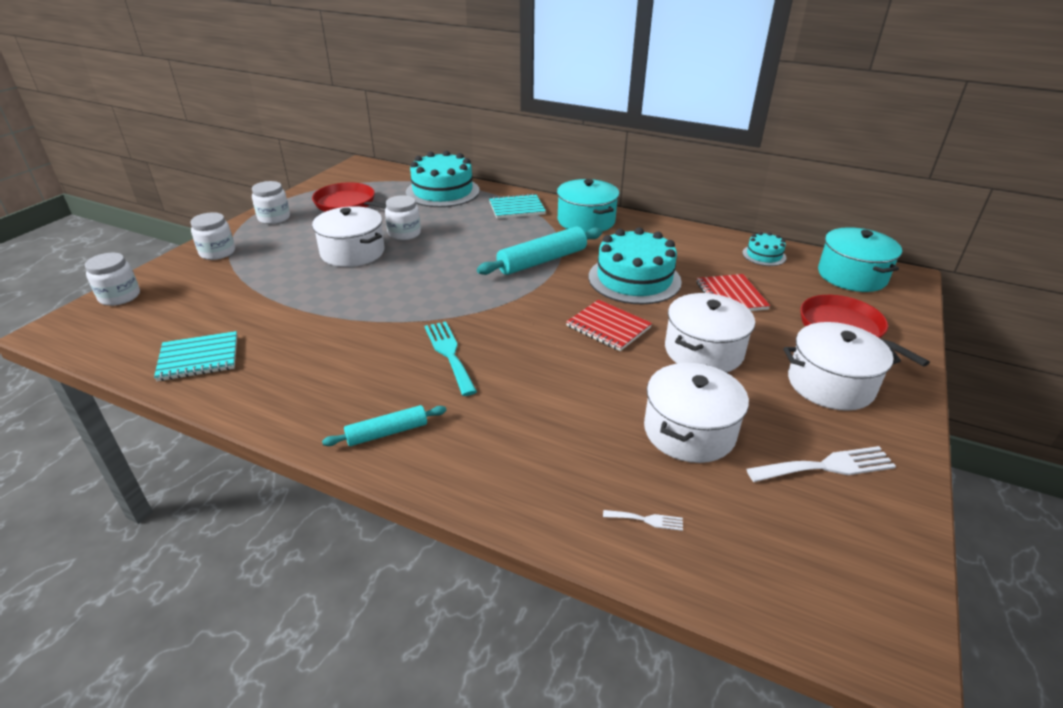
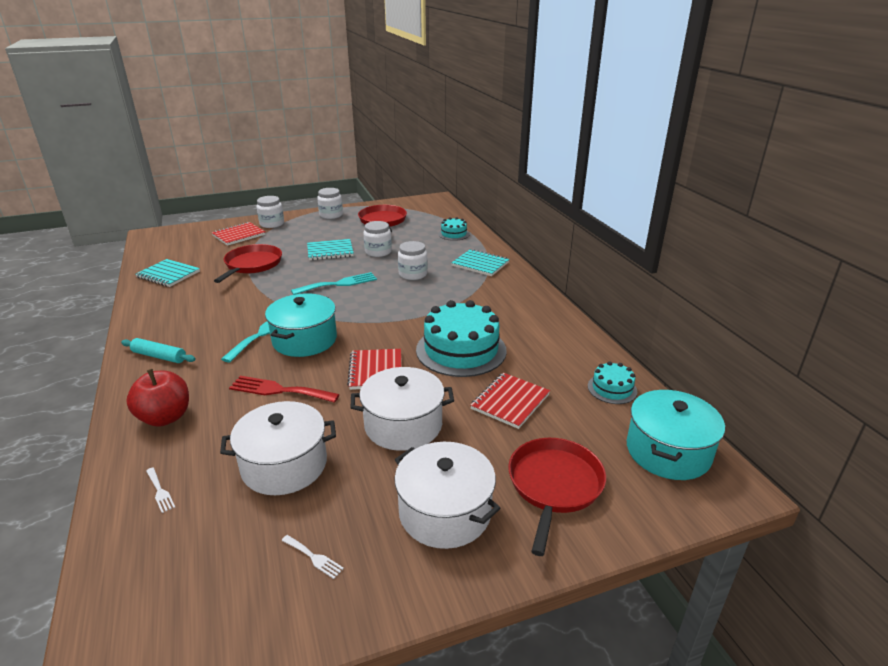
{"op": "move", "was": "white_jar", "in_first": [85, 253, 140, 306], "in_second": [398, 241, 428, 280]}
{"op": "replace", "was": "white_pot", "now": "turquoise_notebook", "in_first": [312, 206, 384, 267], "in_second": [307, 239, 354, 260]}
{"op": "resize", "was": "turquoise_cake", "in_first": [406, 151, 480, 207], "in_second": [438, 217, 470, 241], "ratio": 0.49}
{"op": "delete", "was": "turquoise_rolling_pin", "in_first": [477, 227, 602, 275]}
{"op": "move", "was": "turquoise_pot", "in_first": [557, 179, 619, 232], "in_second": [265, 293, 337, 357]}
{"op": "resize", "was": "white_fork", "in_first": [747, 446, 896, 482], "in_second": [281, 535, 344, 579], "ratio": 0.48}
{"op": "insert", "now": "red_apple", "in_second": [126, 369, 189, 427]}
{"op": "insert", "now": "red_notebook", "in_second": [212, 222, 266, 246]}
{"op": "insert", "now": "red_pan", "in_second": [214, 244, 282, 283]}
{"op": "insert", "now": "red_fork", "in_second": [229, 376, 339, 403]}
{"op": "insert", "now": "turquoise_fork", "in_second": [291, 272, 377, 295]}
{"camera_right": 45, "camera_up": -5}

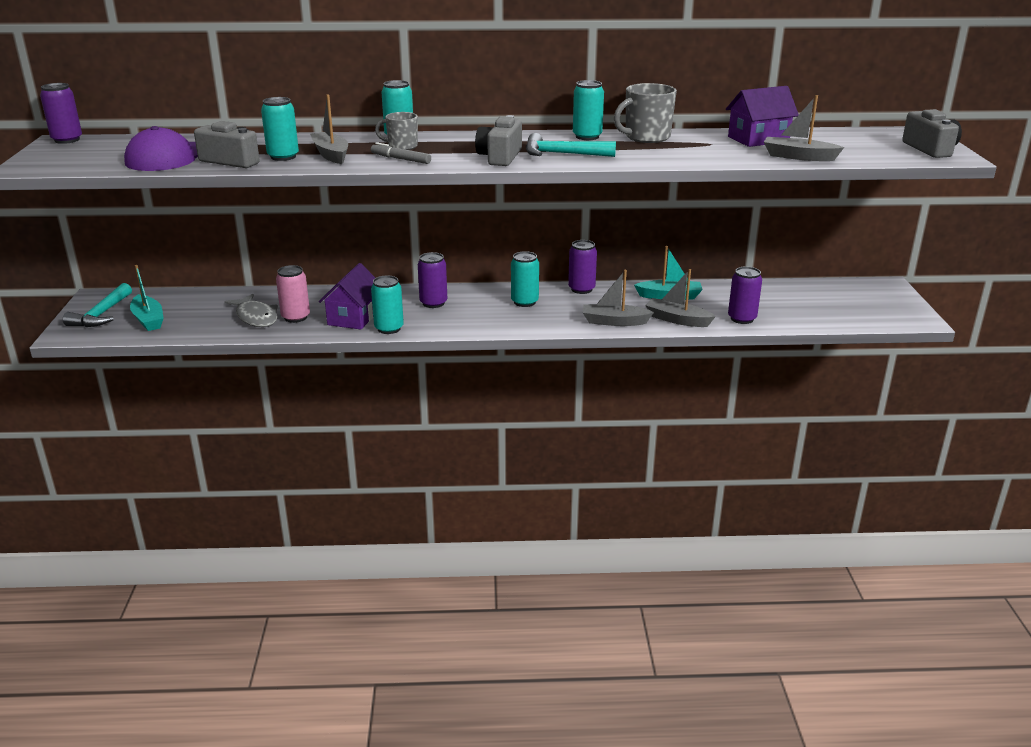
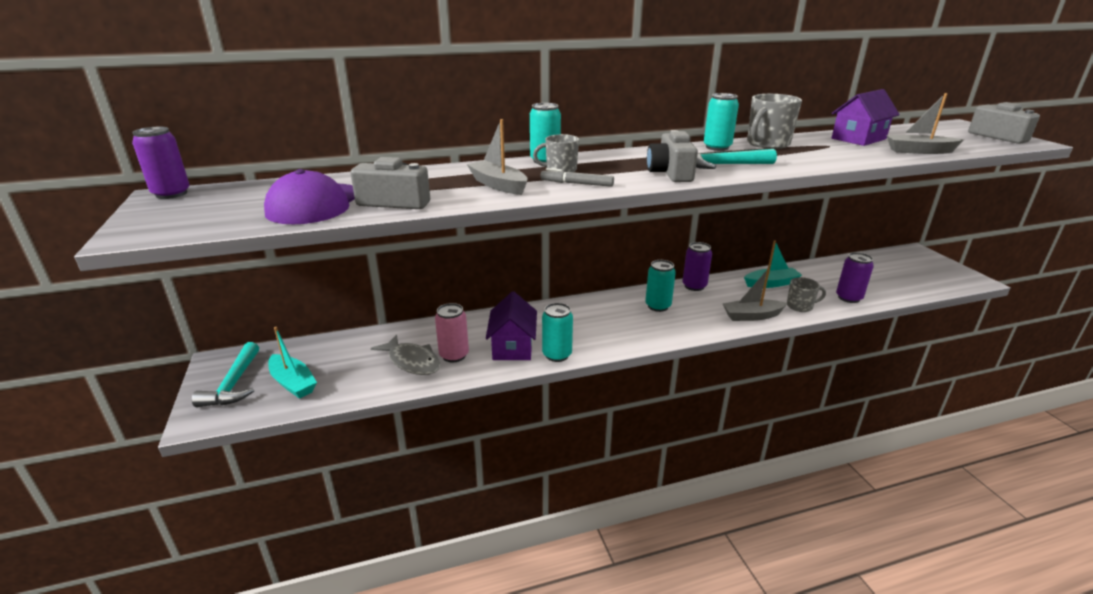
{"op": "delete", "was": "turquoise_can", "in_first": [261, 97, 299, 161]}
{"op": "delete", "was": "purple_can", "in_first": [418, 252, 447, 308]}
{"op": "replace", "was": "grey_boat", "now": "grey_mug", "in_first": [645, 269, 716, 327], "in_second": [787, 277, 826, 312]}
{"camera_right": -15, "camera_up": 0}

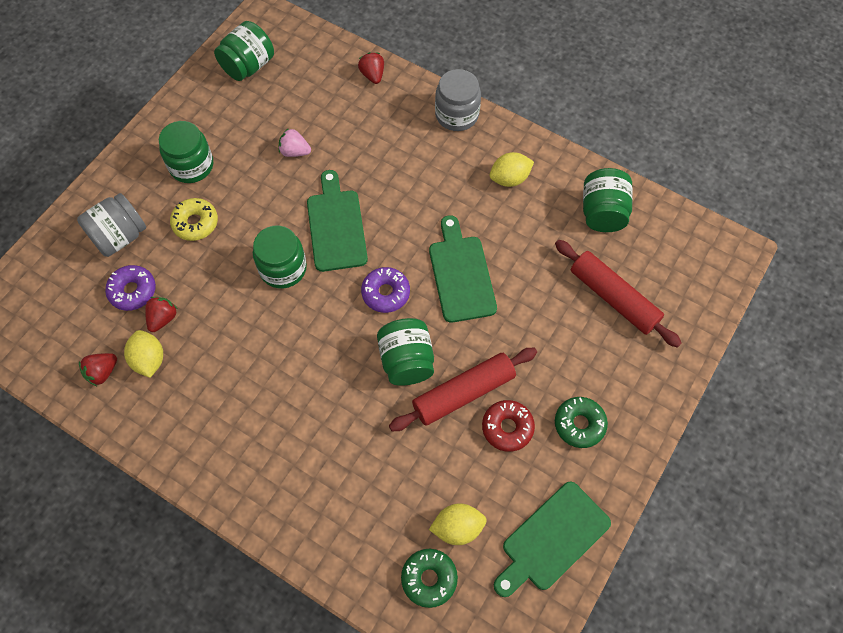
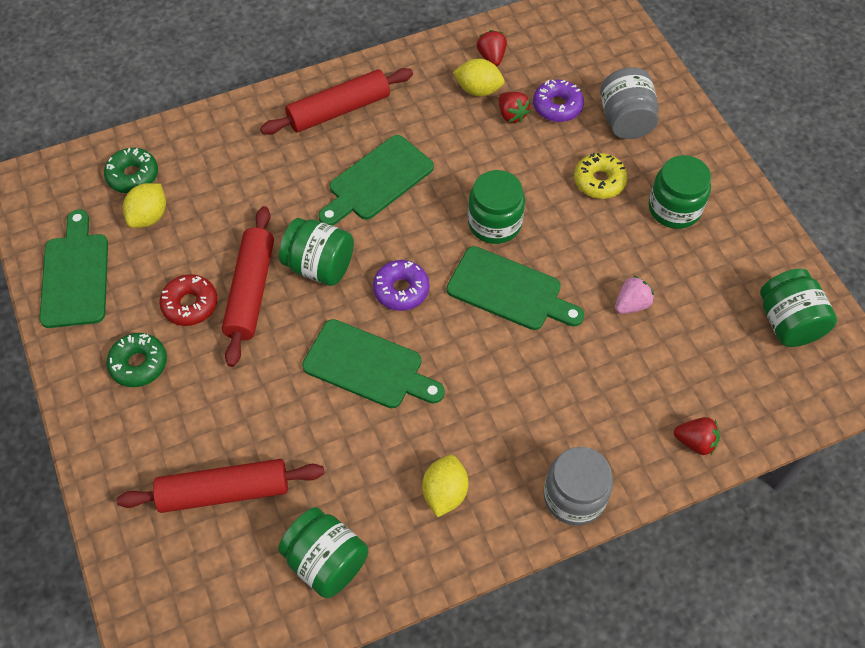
{"op": "insert", "now": "red_rolling_pin", "in_second": [260, 68, 413, 135]}
{"op": "insert", "now": "green_cutting_board", "in_second": [318, 135, 434, 226]}
{"camera_right": 125, "camera_up": -5}

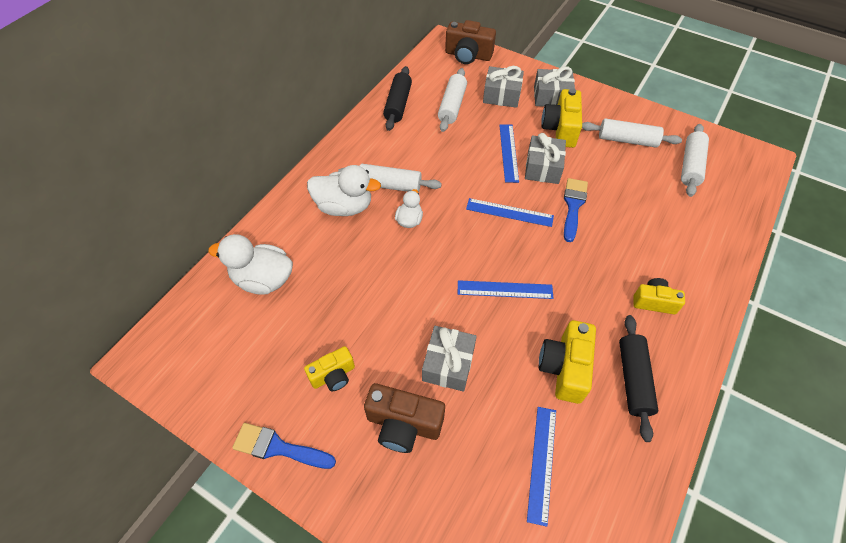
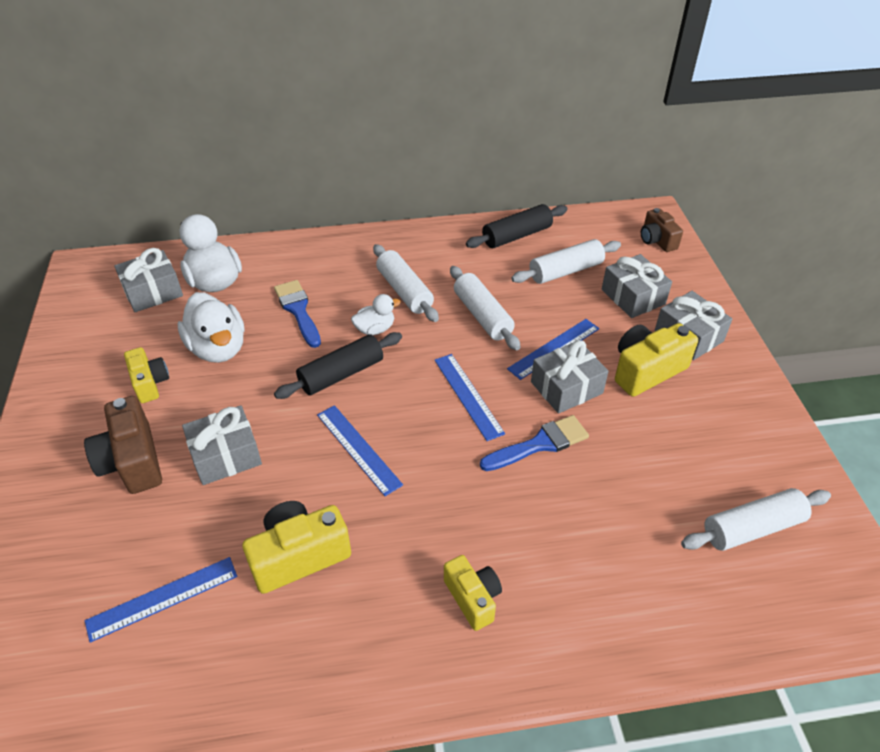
{"op": "move", "was": "blue_brush", "in_first": [232, 423, 336, 469], "in_second": [274, 280, 321, 348]}
{"op": "rotate", "was": "yellow_camera", "in_first": [304, 346, 355, 391], "in_second": [124, 347, 169, 403], "clockwise": -135}
{"op": "move", "was": "white_duck", "in_first": [307, 165, 381, 216], "in_second": [178, 292, 244, 363]}
{"op": "resize", "was": "brown_camera", "in_first": [445, 20, 496, 64], "in_second": [641, 208, 683, 252], "ratio": 0.64}
{"op": "move", "was": "white_rolling_pin", "in_first": [582, 118, 682, 148], "in_second": [450, 266, 520, 350]}
{"op": "move", "was": "black_rolling_pin", "in_first": [619, 315, 659, 442], "in_second": [274, 332, 402, 399]}
{"op": "insert", "now": "grey_gift", "in_second": [114, 248, 183, 312]}
{"camera_right": 50, "camera_up": -10}

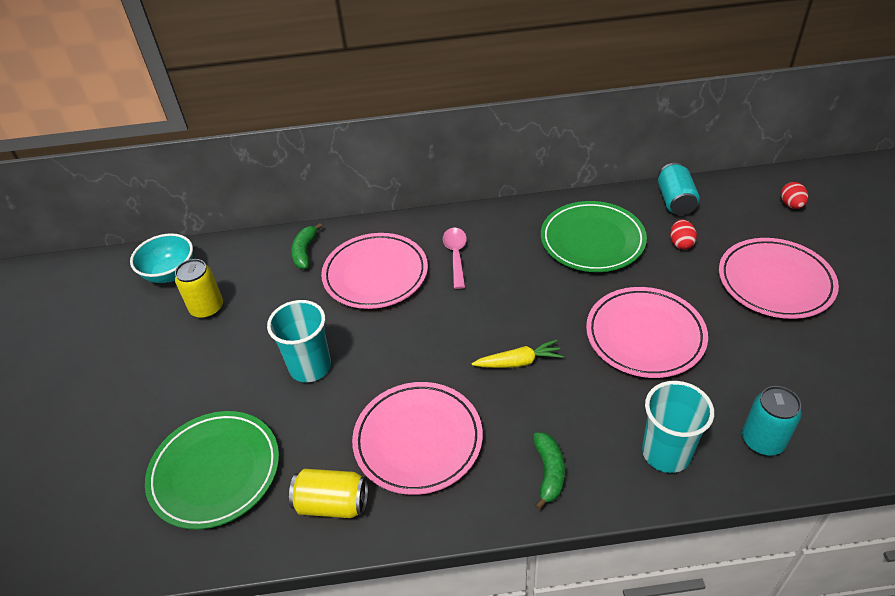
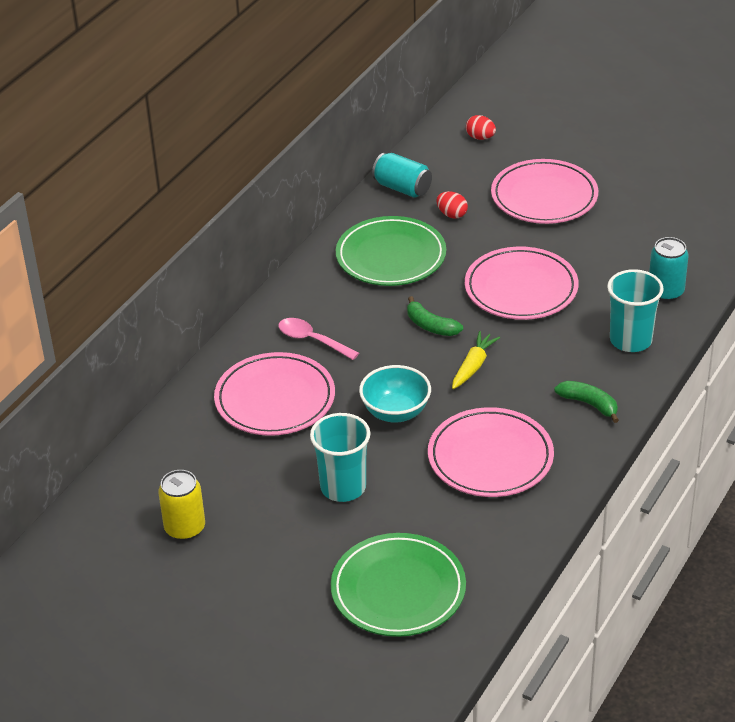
{"op": "move", "was": "turquoise_bowl", "in_first": [130, 233, 193, 283], "in_second": [359, 365, 431, 423]}
{"op": "delete", "was": "yellow_can", "in_first": [289, 469, 368, 518]}
{"op": "move", "was": "green_banana", "in_first": [291, 223, 322, 269], "in_second": [407, 296, 463, 336]}
{"camera_right": -55, "camera_up": -5}

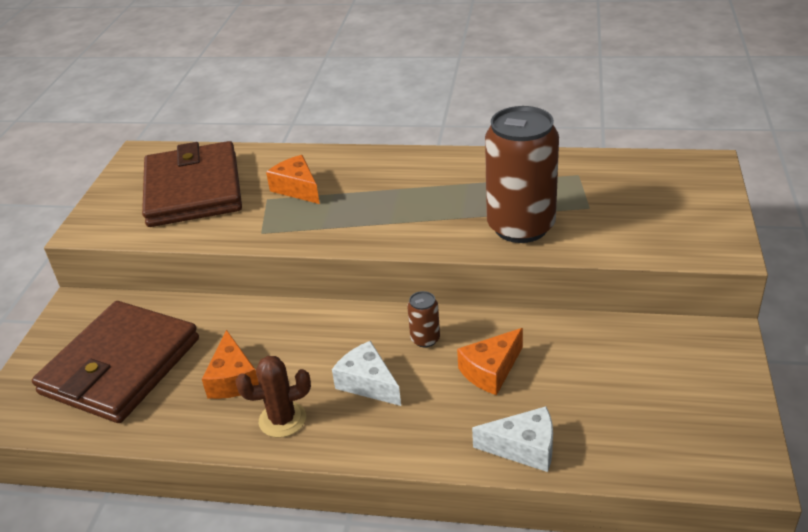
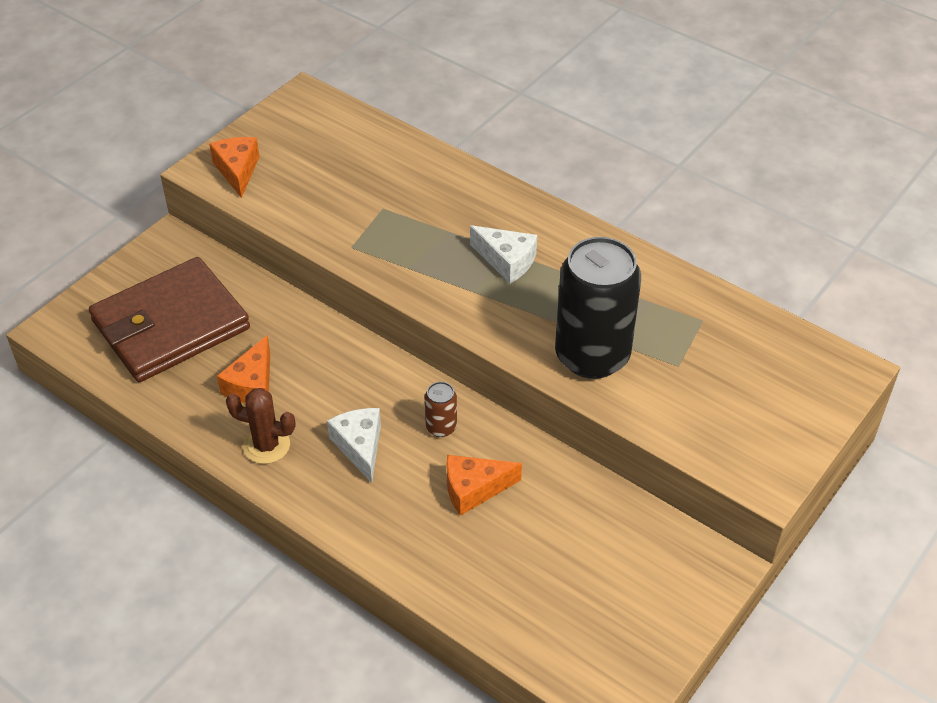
{"op": "delete", "was": "brown_wallet", "in_first": [142, 141, 242, 227]}
{"op": "move", "was": "orange_cheese", "in_first": [266, 155, 320, 204], "in_second": [209, 137, 260, 198]}
{"op": "move", "was": "white_cheese", "in_first": [472, 406, 553, 472], "in_second": [470, 225, 537, 283]}
{"op": "recolor", "was": "brown_can", "now": "black_can", "in_first": [485, 106, 559, 243], "in_second": [555, 237, 641, 379]}
{"camera_right": 25, "camera_up": 10}

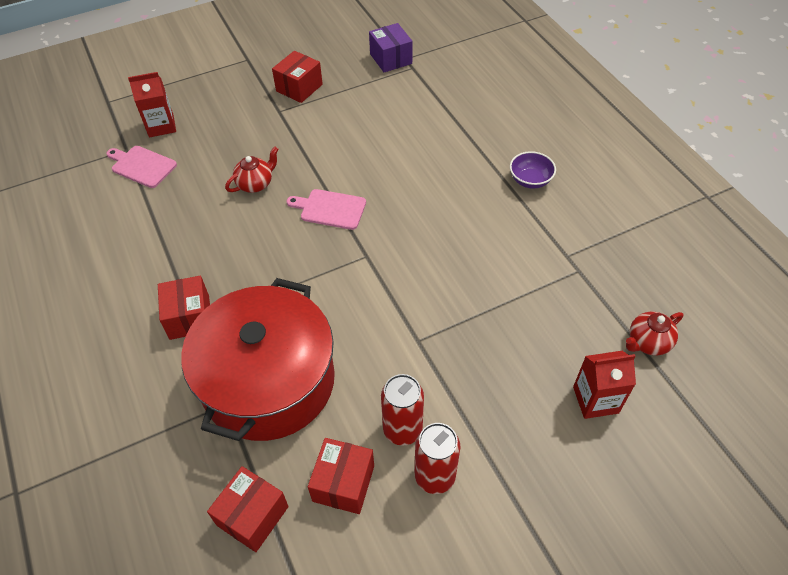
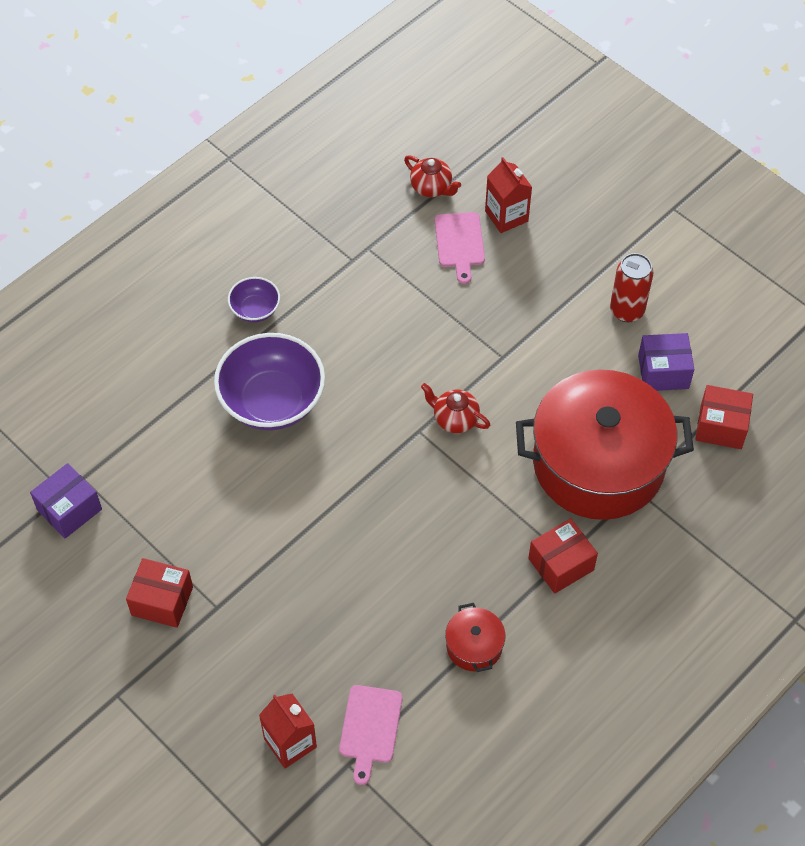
{"op": "move", "was": "red_teapot", "in_first": [225, 147, 279, 193], "in_second": [421, 383, 490, 433]}
{"op": "move", "was": "pink_cutting_board", "in_first": [286, 189, 366, 230], "in_second": [435, 212, 485, 284]}
{"op": "recolor", "was": "red_box", "now": "purple_box", "in_first": [308, 438, 374, 514], "in_second": [638, 333, 694, 391]}
{"op": "delete", "was": "red_can", "in_first": [381, 374, 424, 446]}
{"op": "insert", "now": "purple_bowl", "in_second": [214, 333, 325, 430]}
{"op": "insert", "now": "red_pot", "in_second": [445, 603, 506, 672]}
{"camera_right": -110, "camera_up": 5}

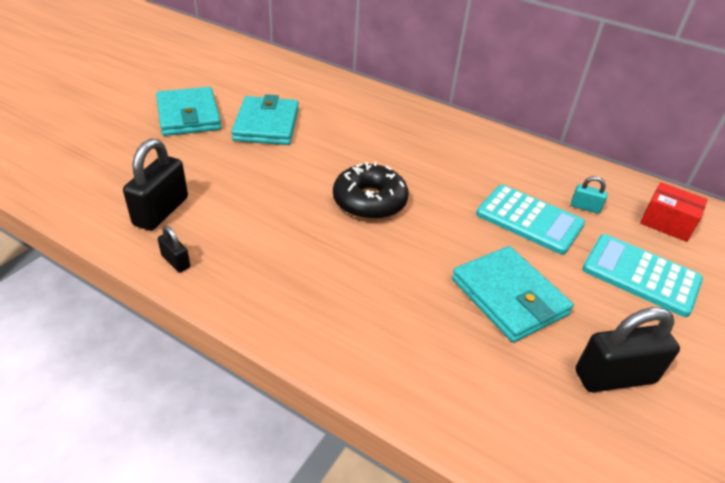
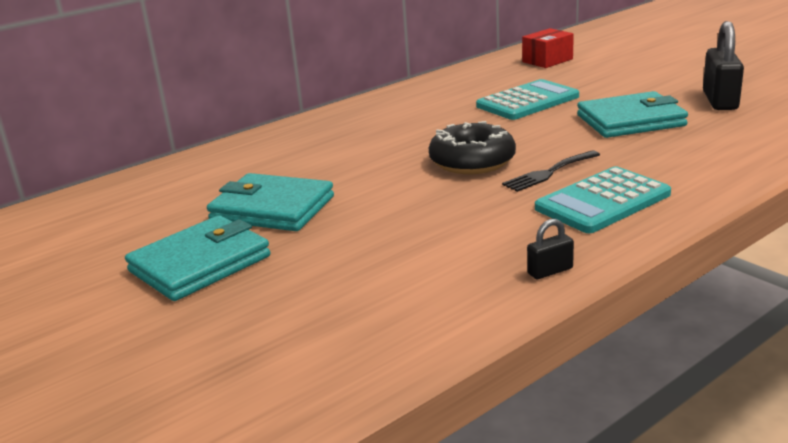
{"op": "delete", "was": "black_padlock", "in_first": [123, 138, 188, 231]}
{"op": "rotate", "was": "turquoise_wallet", "in_first": [156, 87, 222, 136], "in_second": [125, 215, 270, 301], "clockwise": -45}
{"op": "delete", "was": "turquoise_padlock", "in_first": [571, 176, 607, 214]}
{"op": "move", "was": "turquoise_calculator", "in_first": [582, 234, 703, 317], "in_second": [535, 166, 671, 233]}
{"op": "insert", "now": "black_fork", "in_second": [502, 151, 600, 192]}
{"camera_right": -65, "camera_up": -15}

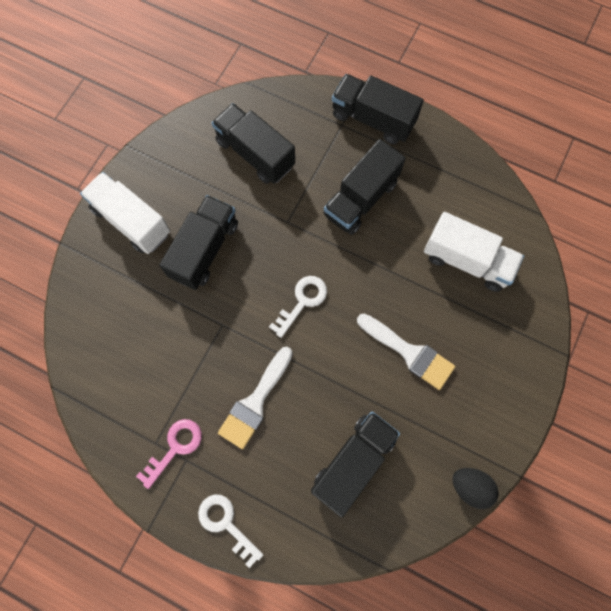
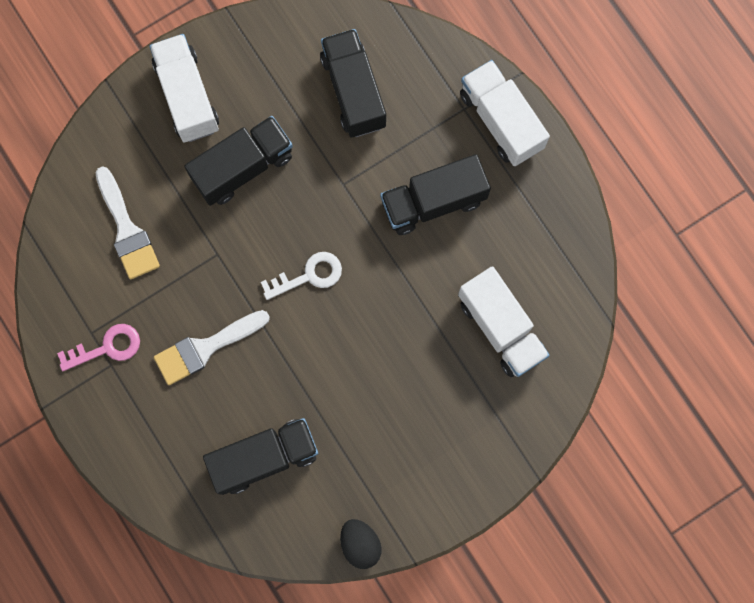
{"op": "delete", "was": "white_key", "in_first": [198, 495, 263, 568]}
{"op": "recolor", "was": "black_truck", "now": "white_truck", "in_first": [332, 74, 424, 144], "in_second": [460, 60, 550, 166]}
{"op": "move", "was": "white_brush", "in_first": [357, 314, 455, 390], "in_second": [96, 166, 160, 279]}
{"camera_right": 30, "camera_up": 5}

